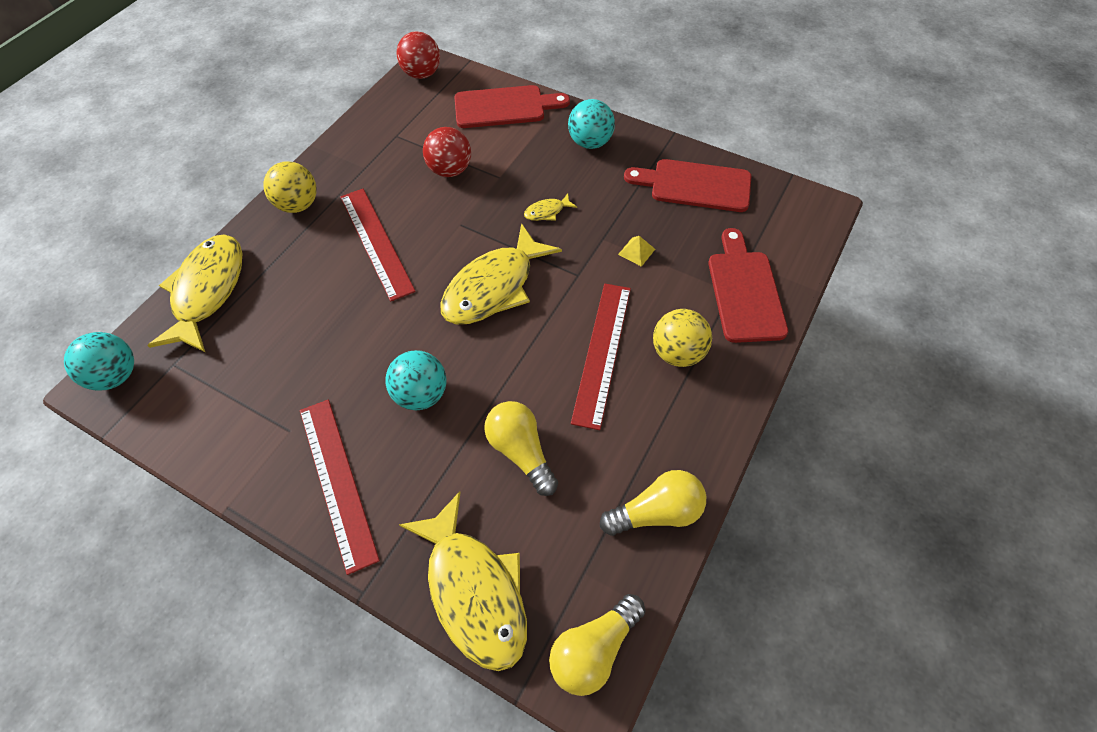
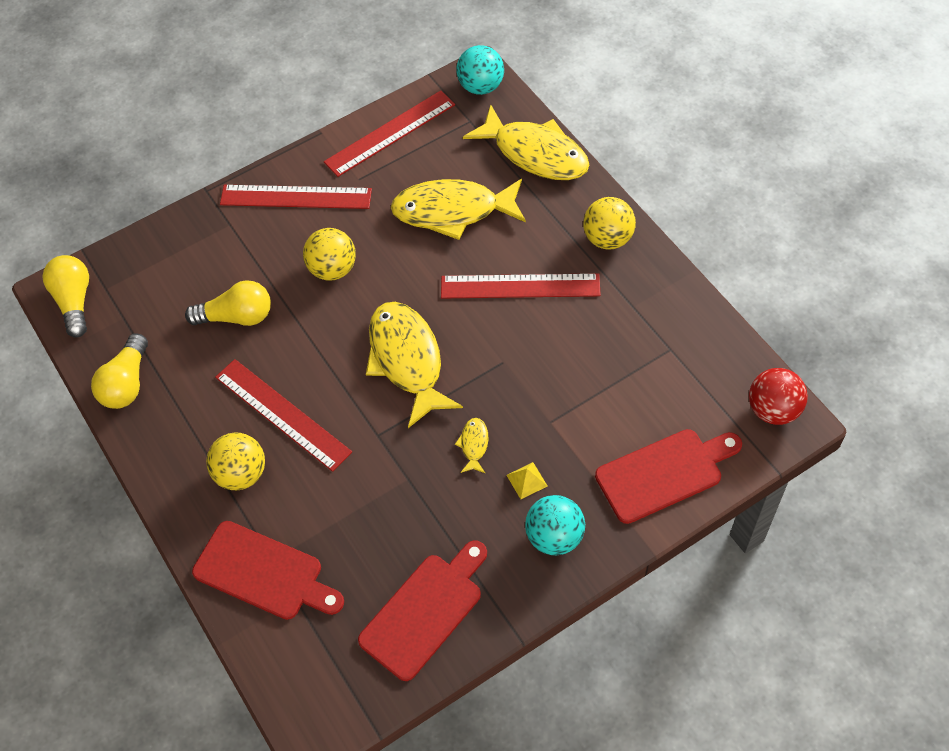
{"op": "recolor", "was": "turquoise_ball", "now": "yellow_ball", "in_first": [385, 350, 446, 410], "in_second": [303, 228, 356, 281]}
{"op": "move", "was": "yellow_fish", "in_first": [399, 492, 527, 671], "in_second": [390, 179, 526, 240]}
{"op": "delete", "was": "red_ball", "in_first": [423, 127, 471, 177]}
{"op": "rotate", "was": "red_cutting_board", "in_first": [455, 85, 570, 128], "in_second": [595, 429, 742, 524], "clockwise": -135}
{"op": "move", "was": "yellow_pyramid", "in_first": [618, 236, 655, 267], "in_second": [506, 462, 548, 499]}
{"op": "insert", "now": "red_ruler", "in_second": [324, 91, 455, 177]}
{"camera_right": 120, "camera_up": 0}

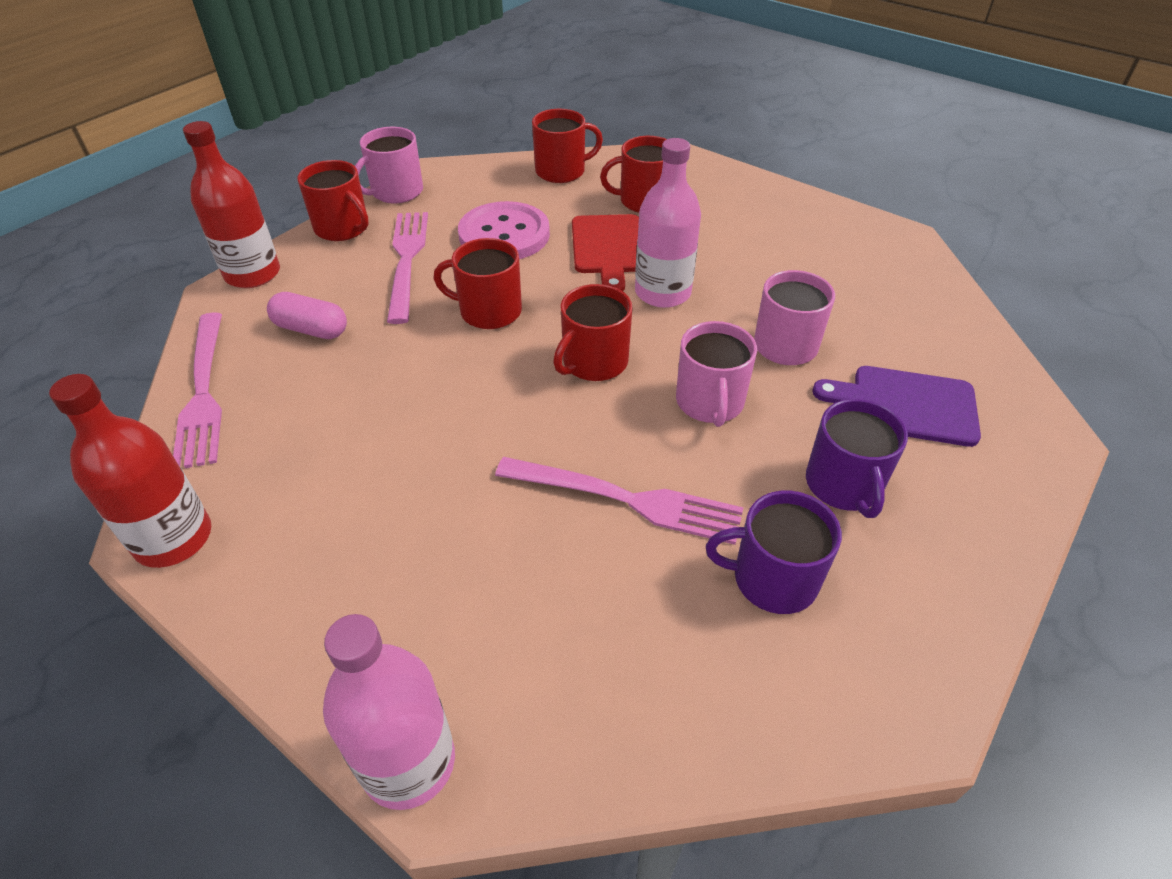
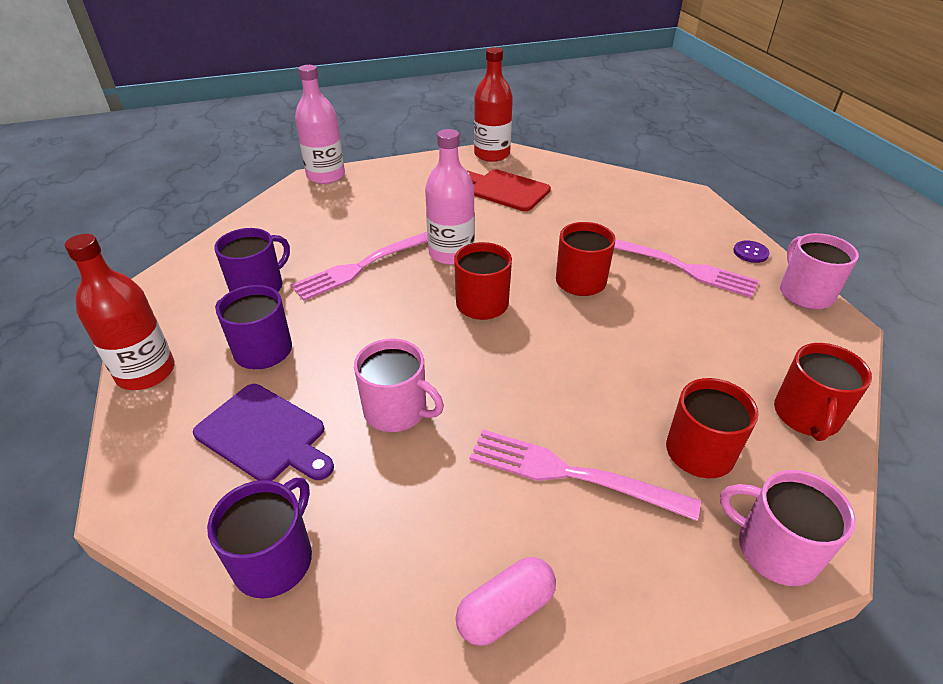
{"op": "move", "was": "pink_fork", "in_first": [173, 312, 222, 468], "in_second": [470, 429, 701, 521]}
{"op": "move", "was": "red_bottle", "in_first": [183, 121, 280, 288], "in_second": [65, 234, 175, 390]}
{"op": "move", "was": "pink_capsule", "in_first": [267, 292, 347, 339], "in_second": [456, 557, 556, 646]}
{"op": "replace", "was": "red_mug", "now": "purple_button", "in_first": [297, 160, 369, 241], "in_second": [733, 240, 770, 263]}
{"op": "delete", "was": "pink_button", "in_first": [458, 201, 550, 259]}
{"op": "move", "was": "red_cutting_board", "in_first": [572, 214, 639, 291], "in_second": [466, 169, 551, 211]}
{"op": "move", "was": "pink_bottle", "in_first": [635, 138, 701, 308], "in_second": [425, 129, 475, 265]}
{"op": "move", "was": "pink_mug", "in_first": [676, 321, 757, 427], "in_second": [720, 470, 856, 586]}
{"op": "rotate", "was": "purple_cutting_board", "in_first": [812, 366, 981, 447], "in_second": [193, 384, 334, 481], "clockwise": 75}
{"op": "insert", "now": "purple_mug", "in_second": [207, 478, 312, 599]}
{"camera_right": 125, "camera_up": -5}

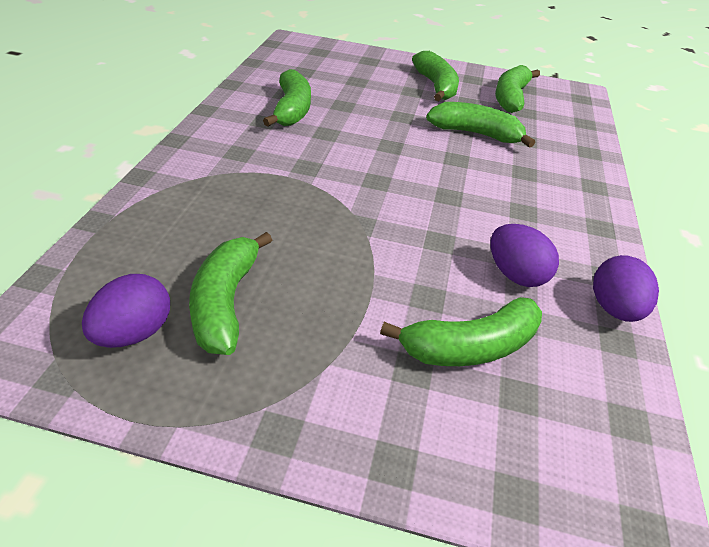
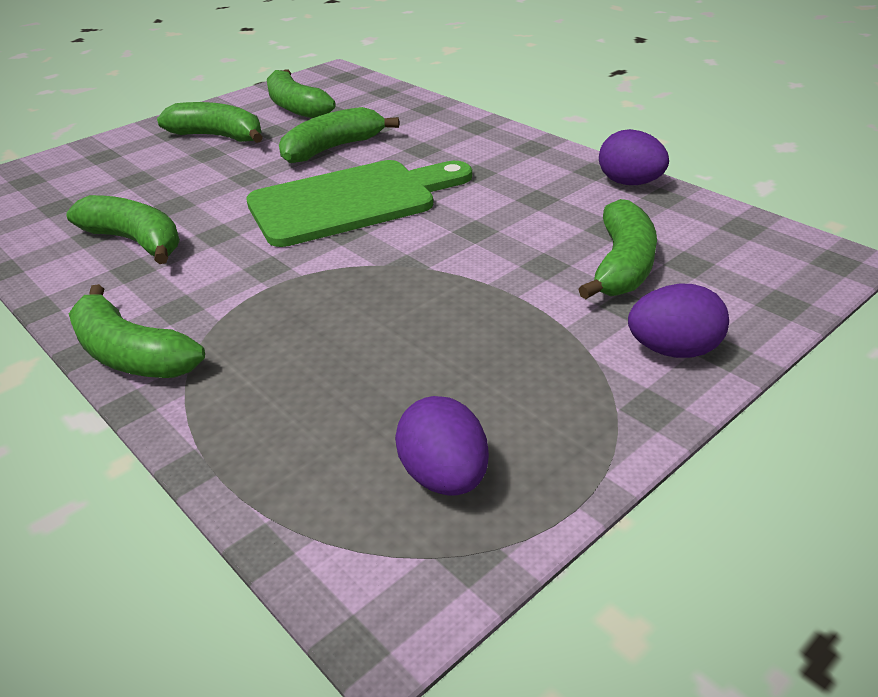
{"op": "move", "was": "green_banana", "in_first": [189, 232, 272, 355], "in_second": [69, 284, 205, 378]}
{"op": "move", "was": "purple_egg", "in_first": [490, 224, 559, 287], "in_second": [628, 284, 729, 358]}
{"op": "insert", "now": "green_cutting_board", "in_second": [246, 160, 472, 247]}
{"camera_right": -50, "camera_up": -5}

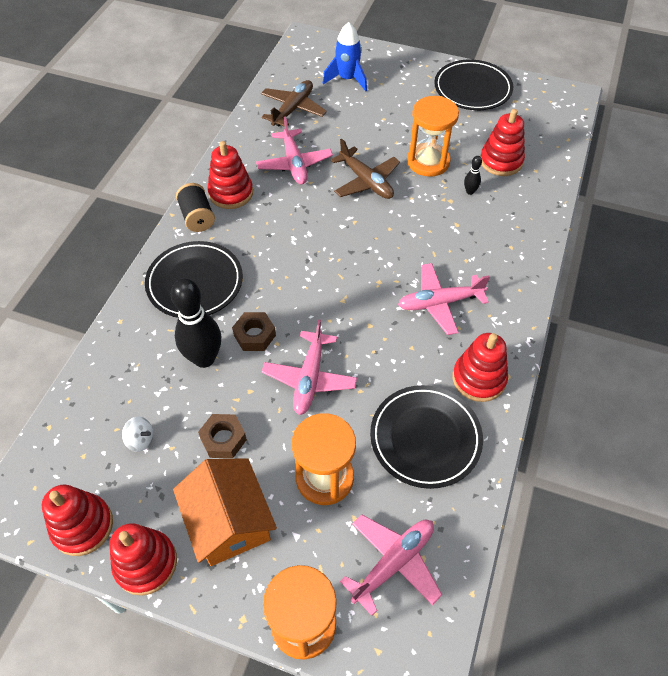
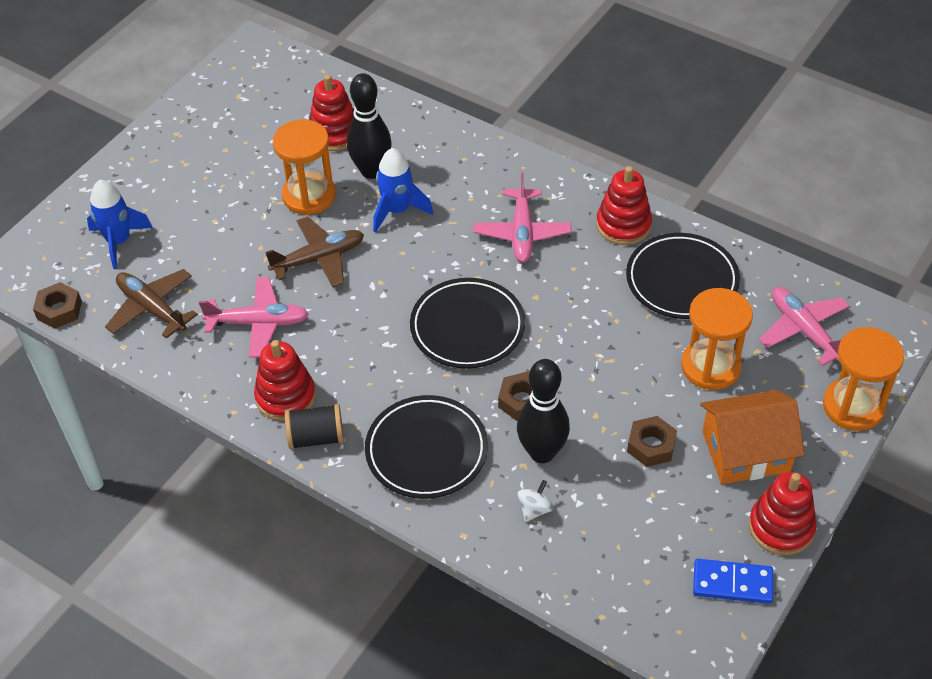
{"op": "replace", "was": "red_stacking_toy", "now": "blue_domino", "in_first": [42, 485, 113, 556], "in_second": [693, 559, 773, 604]}
{"op": "move", "was": "white_spinning_top", "in_first": [122, 417, 153, 452], "in_second": [518, 480, 553, 522]}
{"op": "delete", "was": "pink_plane", "in_first": [262, 320, 357, 415]}
{"op": "move", "was": "black_plate", "in_first": [434, 60, 513, 110], "in_second": [410, 278, 525, 369]}
{"op": "resize", "was": "black_bowling_pin", "in_first": [464, 156, 482, 195], "in_second": [347, 73, 392, 179], "ratio": 2.27}
{"op": "insert", "now": "brown_nut", "in_second": [33, 282, 82, 329]}
{"op": "insert", "now": "blue_rocket", "in_second": [373, 148, 433, 233]}
{"camera_right": -75, "camera_up": -5}

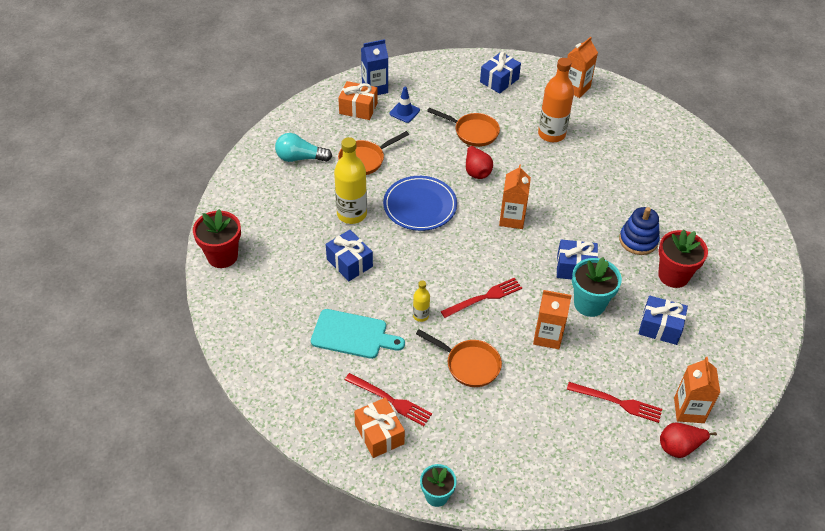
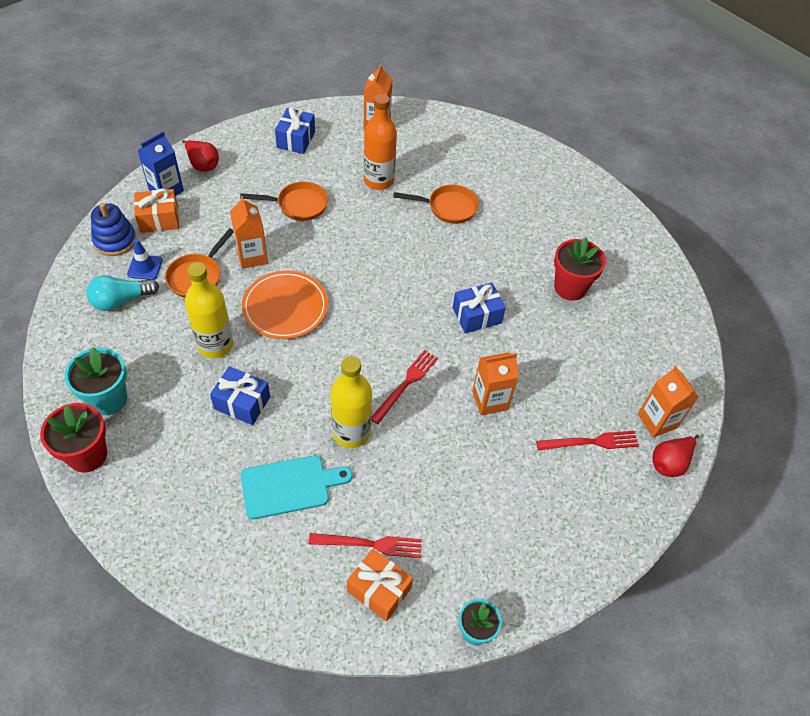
{"op": "recolor", "was": "blue_plate", "now": "orange_plate", "in_first": [383, 176, 457, 231], "in_second": [242, 271, 328, 339]}
{"op": "move", "was": "blue_traffic_cone", "in_first": [389, 87, 420, 123], "in_second": [127, 239, 163, 280]}
{"op": "resize", "was": "yellow_bottle", "in_first": [413, 280, 430, 322], "in_second": [331, 356, 372, 448], "ratio": 2.02}
{"op": "move", "was": "orange_pan", "in_first": [416, 329, 502, 387], "in_second": [393, 185, 479, 224]}
{"op": "move", "was": "red_pear", "in_first": [466, 144, 493, 179], "in_second": [182, 140, 219, 172]}
{"op": "move", "was": "orange_carton", "in_first": [499, 164, 531, 229], "in_second": [230, 196, 268, 269]}
{"op": "move", "was": "turquoise_flower_pot", "in_first": [572, 257, 622, 317], "in_second": [65, 347, 127, 415]}
{"op": "move", "was": "blue_stacking_toy", "in_first": [619, 207, 660, 255], "in_second": [91, 203, 137, 256]}
{"op": "delete", "was": "blue_gift", "in_first": [639, 295, 688, 345]}
{"camera_right": -30, "camera_up": 5}

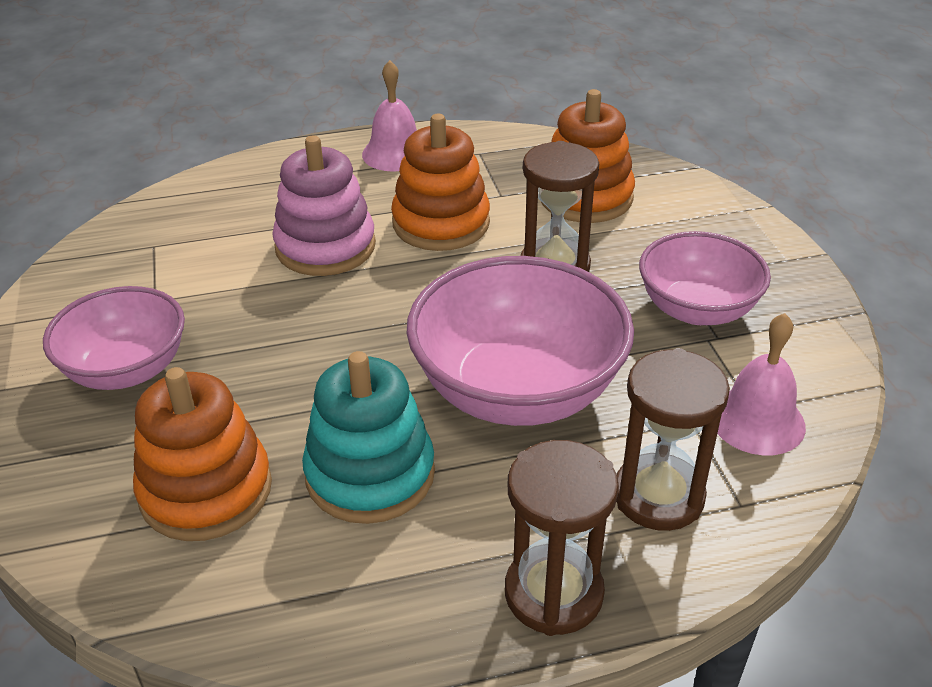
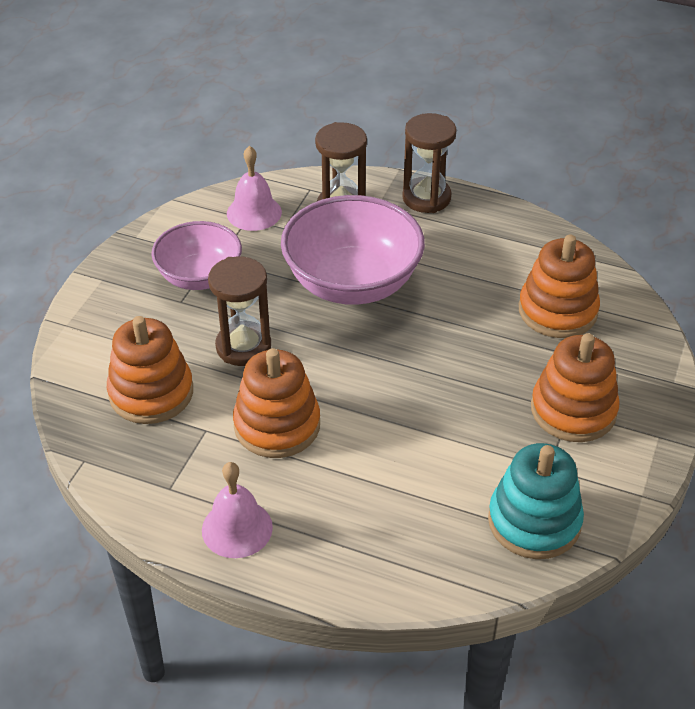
{"op": "replace", "was": "pink_bowl", "now": "orange_stacking_toy", "in_first": [43, 286, 185, 390], "in_second": [531, 333, 620, 442]}
{"op": "delete", "was": "pink_stacking_toy", "in_first": [272, 135, 376, 276]}
{"op": "move", "was": "turquoise_stacking_toy", "in_first": [302, 351, 435, 524], "in_second": [488, 443, 584, 559]}
{"camera_right": -145, "camera_up": 5}

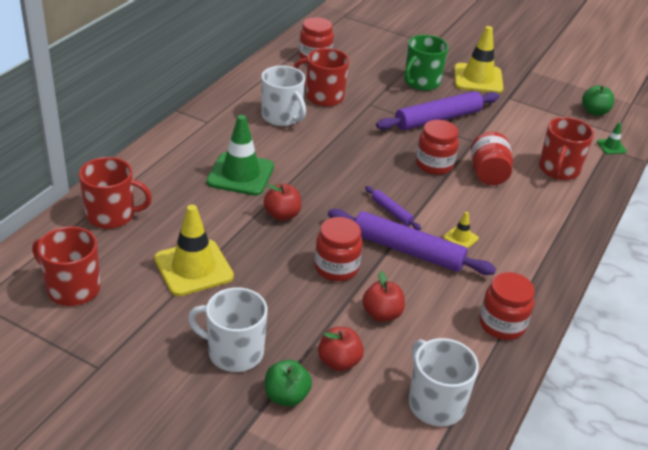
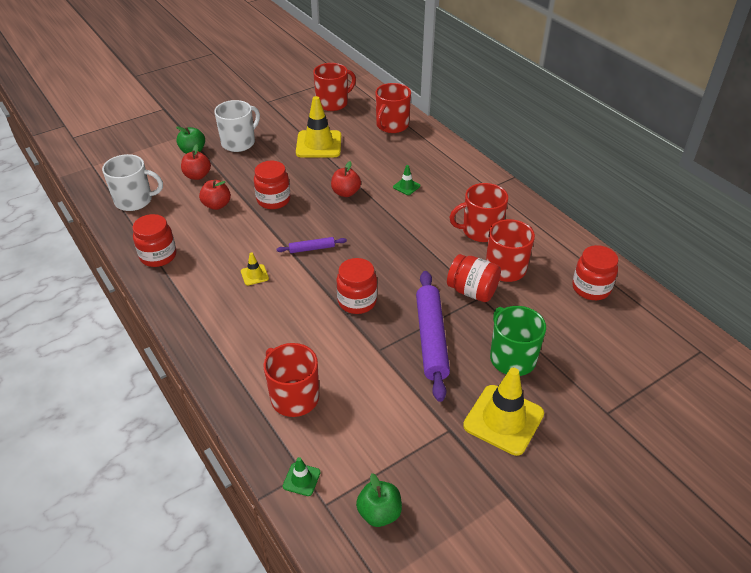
{"op": "resize", "was": "green_traffic_cone", "in_first": [207, 115, 274, 196], "in_second": [393, 165, 420, 195], "ratio": 0.45}
{"op": "recolor", "was": "white_mug", "now": "red_mug", "in_first": [261, 66, 306, 126], "in_second": [449, 183, 508, 242]}
{"op": "delete", "was": "purple_rolling_pin", "in_first": [328, 209, 496, 275]}
{"op": "move", "was": "red_jar", "in_first": [471, 132, 513, 185], "in_second": [447, 254, 501, 302]}
{"camera_right": 120, "camera_up": 5}

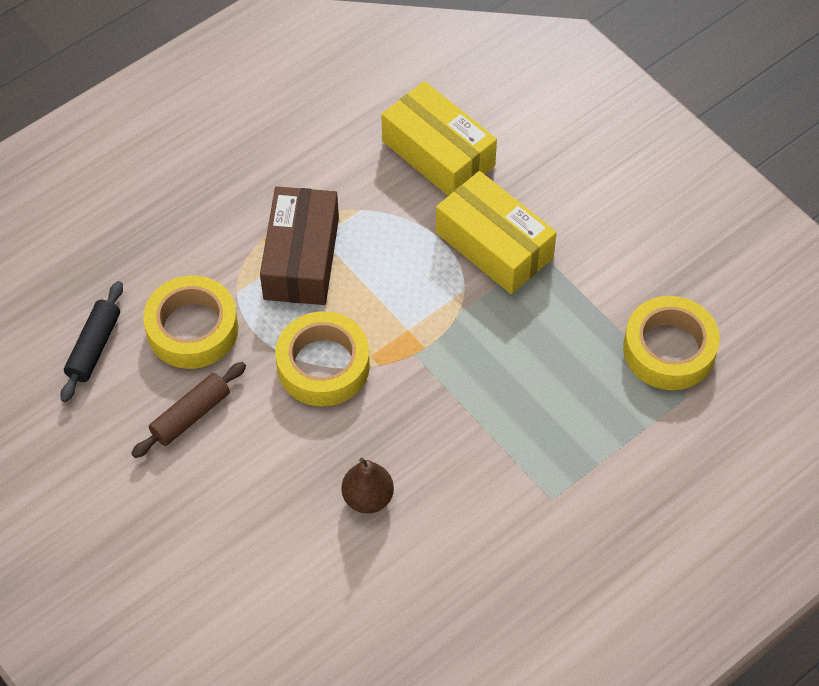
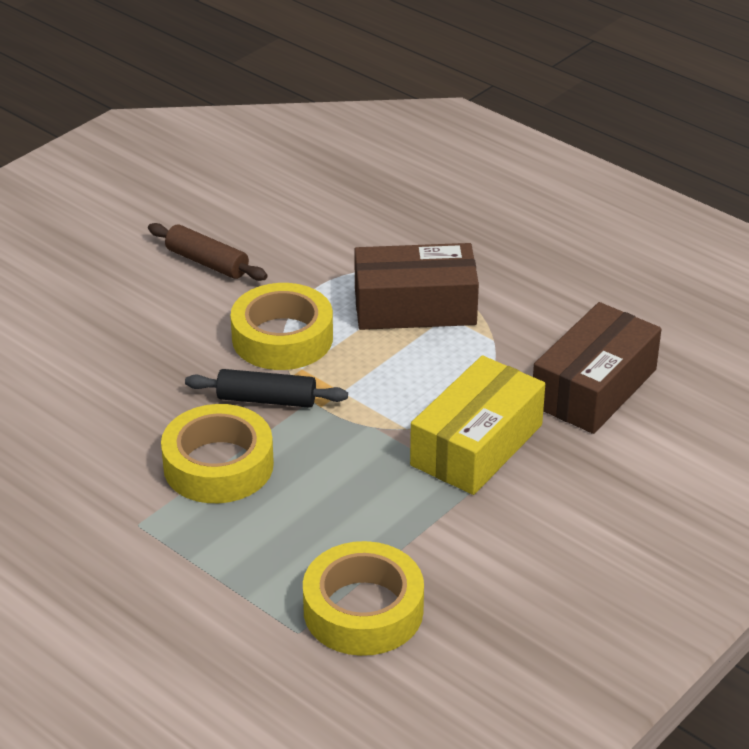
{"op": "move", "was": "black_rolling_pin", "in_first": [60, 281, 123, 402], "in_second": [185, 369, 348, 408]}
{"op": "move", "was": "yellow_tape", "in_first": [143, 275, 238, 369], "in_second": [161, 404, 274, 503]}
{"op": "delete", "was": "brown_pear", "in_first": [342, 458, 394, 514]}
{"op": "recolor", "was": "yellow_box", "now": "brown_box", "in_first": [381, 81, 497, 196], "in_second": [533, 302, 661, 434]}
{"camera_right": 80, "camera_up": -20}

